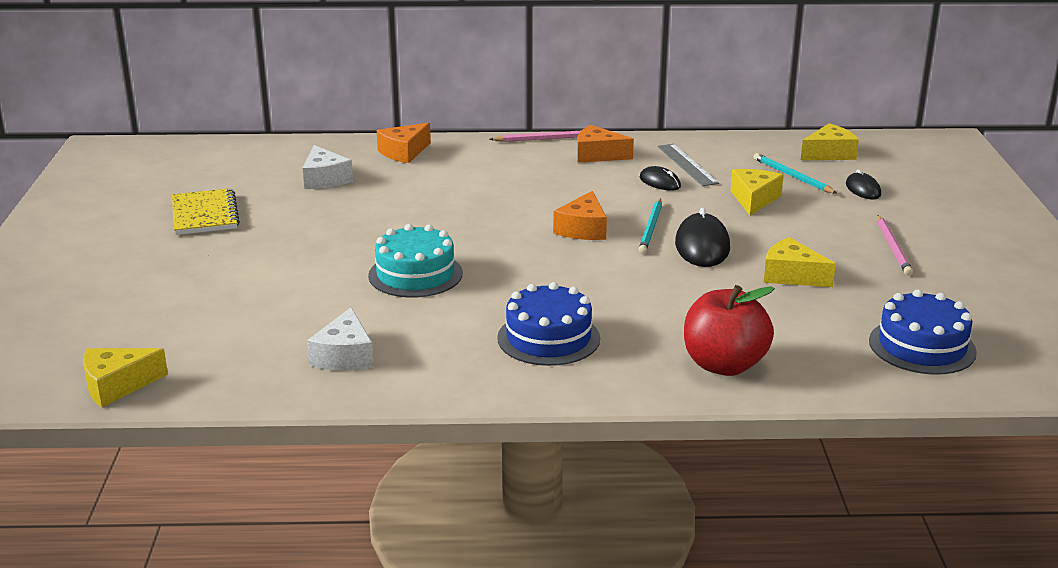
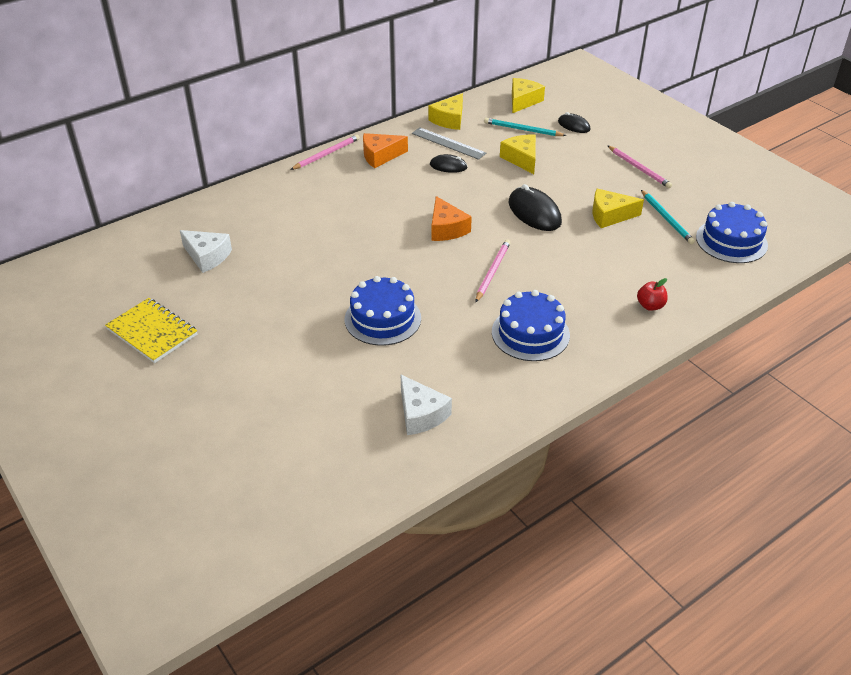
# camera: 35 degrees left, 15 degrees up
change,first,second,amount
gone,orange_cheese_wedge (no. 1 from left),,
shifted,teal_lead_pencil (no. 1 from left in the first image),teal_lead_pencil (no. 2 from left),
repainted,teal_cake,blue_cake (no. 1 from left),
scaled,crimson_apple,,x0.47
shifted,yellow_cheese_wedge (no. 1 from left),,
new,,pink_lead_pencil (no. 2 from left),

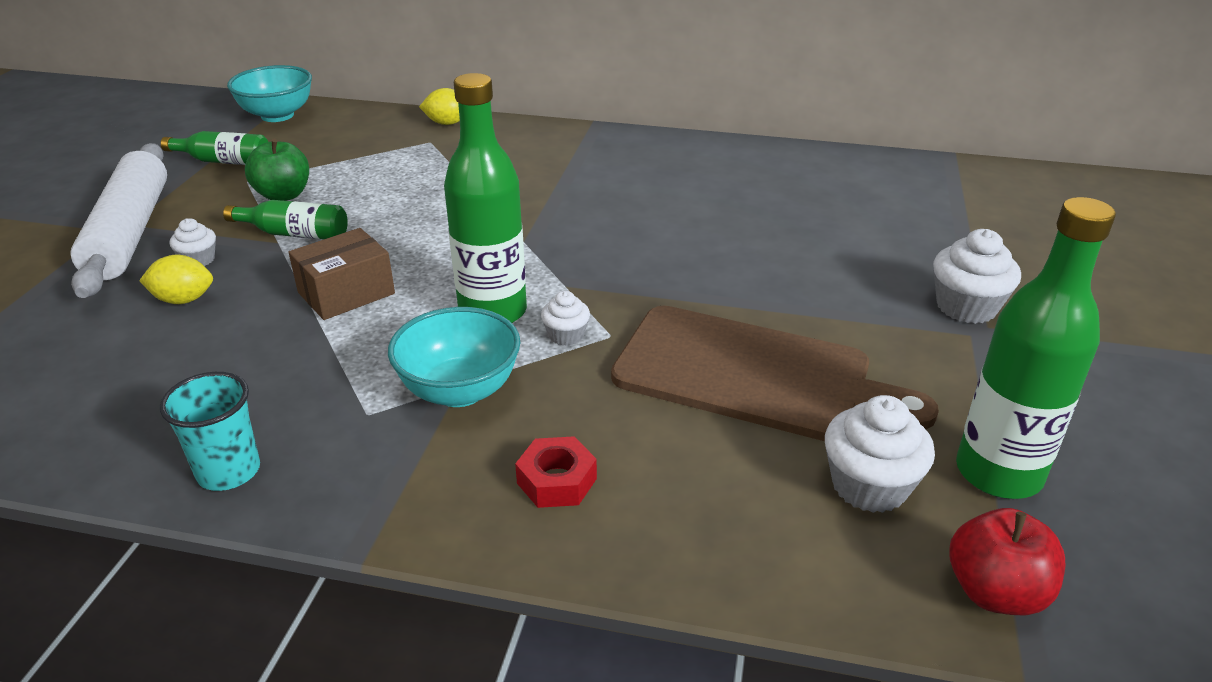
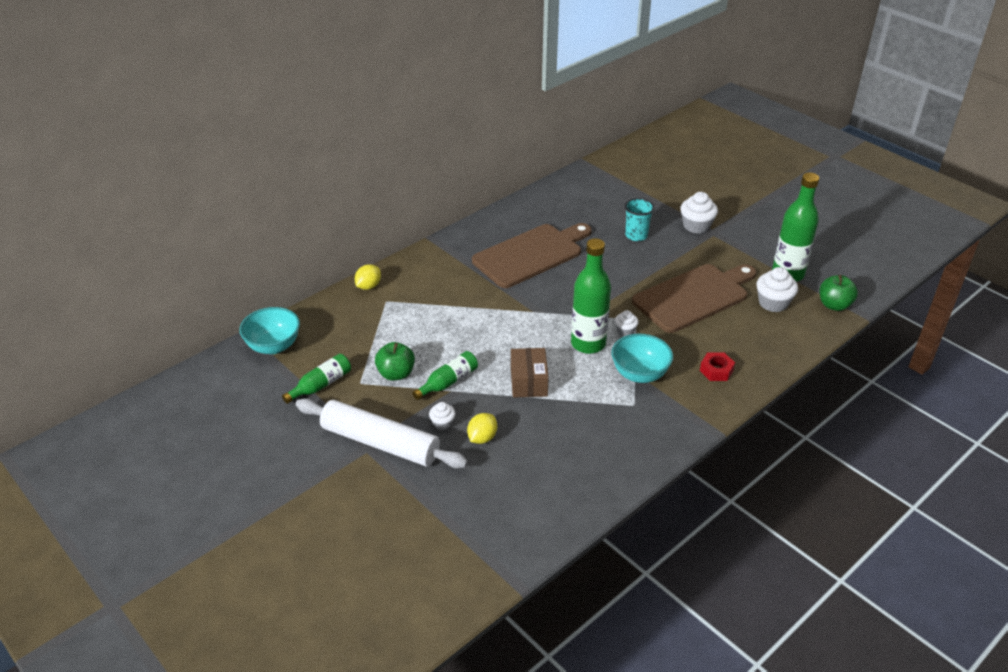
# camera: 55 degrees left, 5 degrees up
change,first,second,amount
shifted,teal_beaker,,
repainted,crimson_apple,green_apple (no. 2 from left),
new,,dark_brown_cutting_board (no. 1 from left),

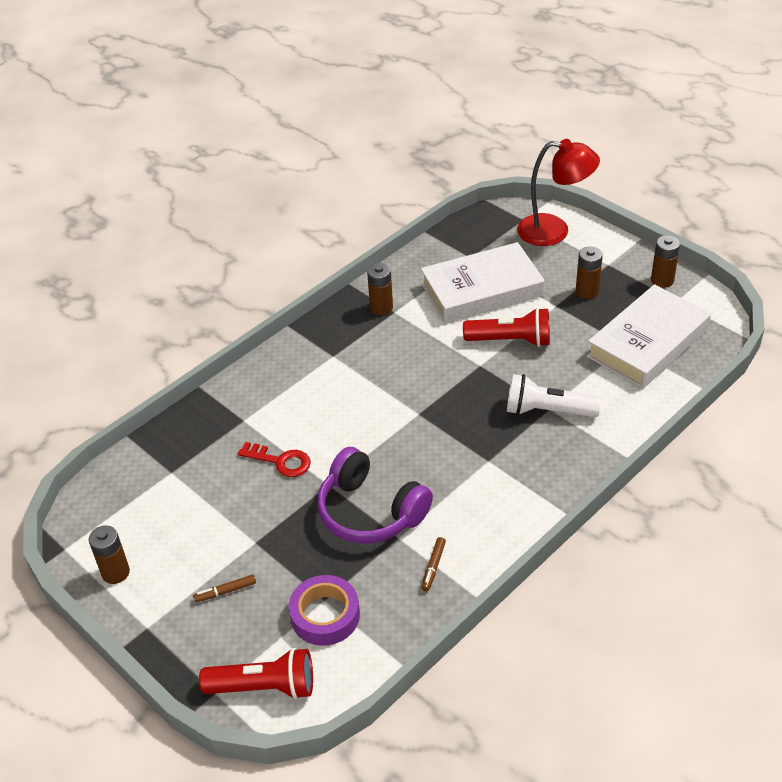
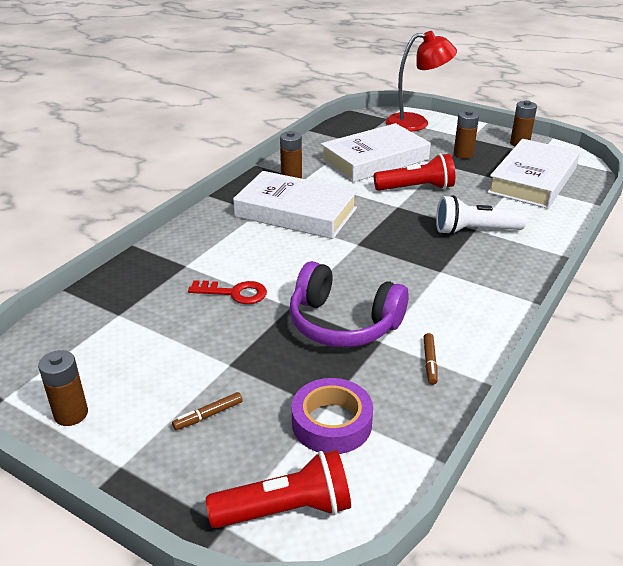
# camera: 15 degrees left, 10 degrees down
change,first,second,amount
new,,white_hardcover (no. 1 from left),

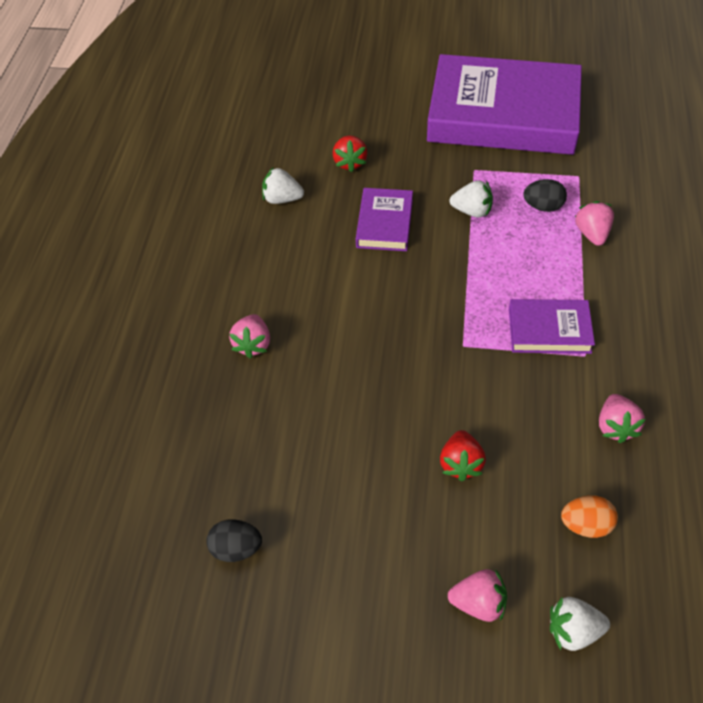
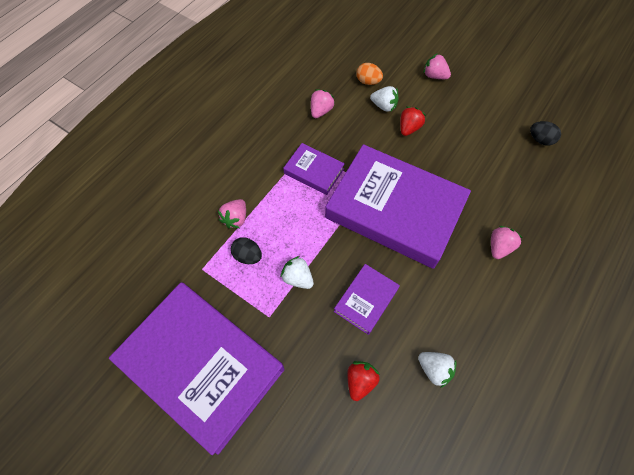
# camera: 155 degrees left, 10 degrees up
change,first,second,amount
shifted,white_strawberry (no. 3 from left in the first image),white_strawberry (no. 2 from left),
new,,royal_purple_hardcover (no. 4 from left),

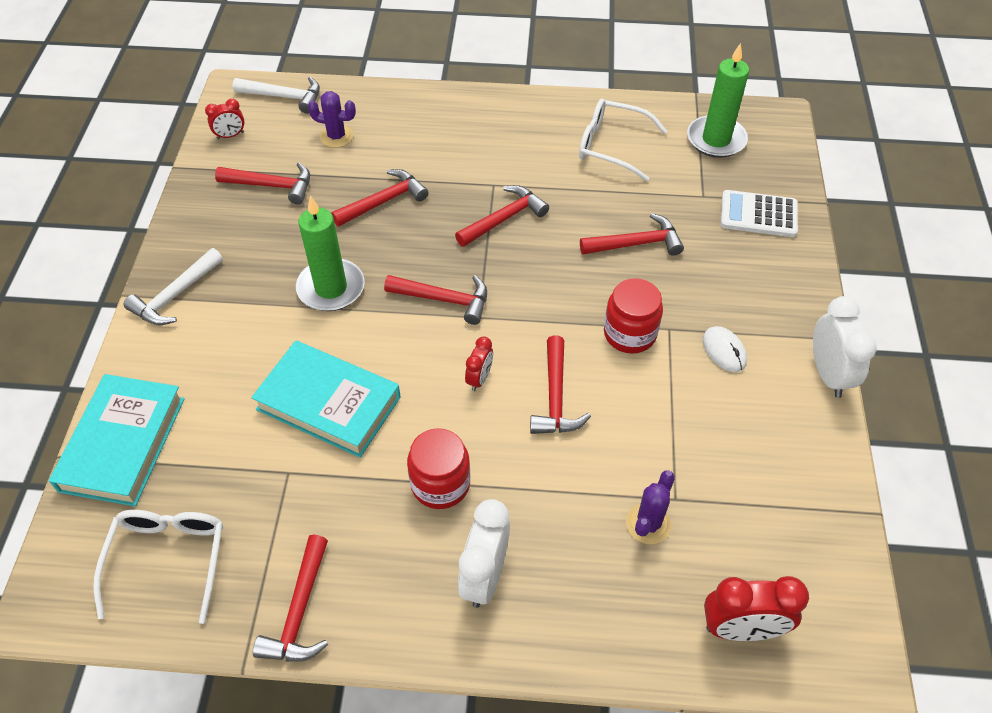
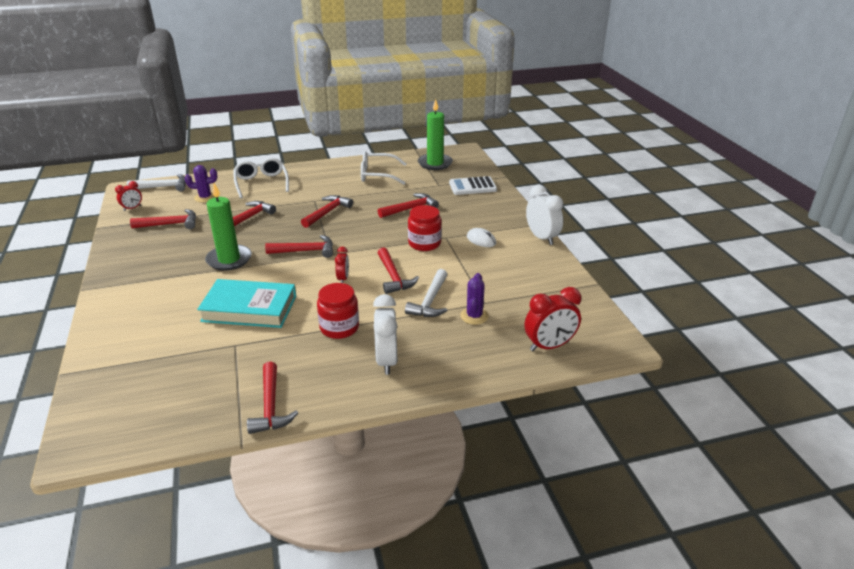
# camera: 20 degrees left, 20 degrees down
change,first,second,amount
shifted,white_hammer (no. 1 from left in the first image),white_hammer (no. 2 from left),
gone,teal_hardcover (no. 1 from left),,
shifted,white_spectacles (no. 1 from left),,

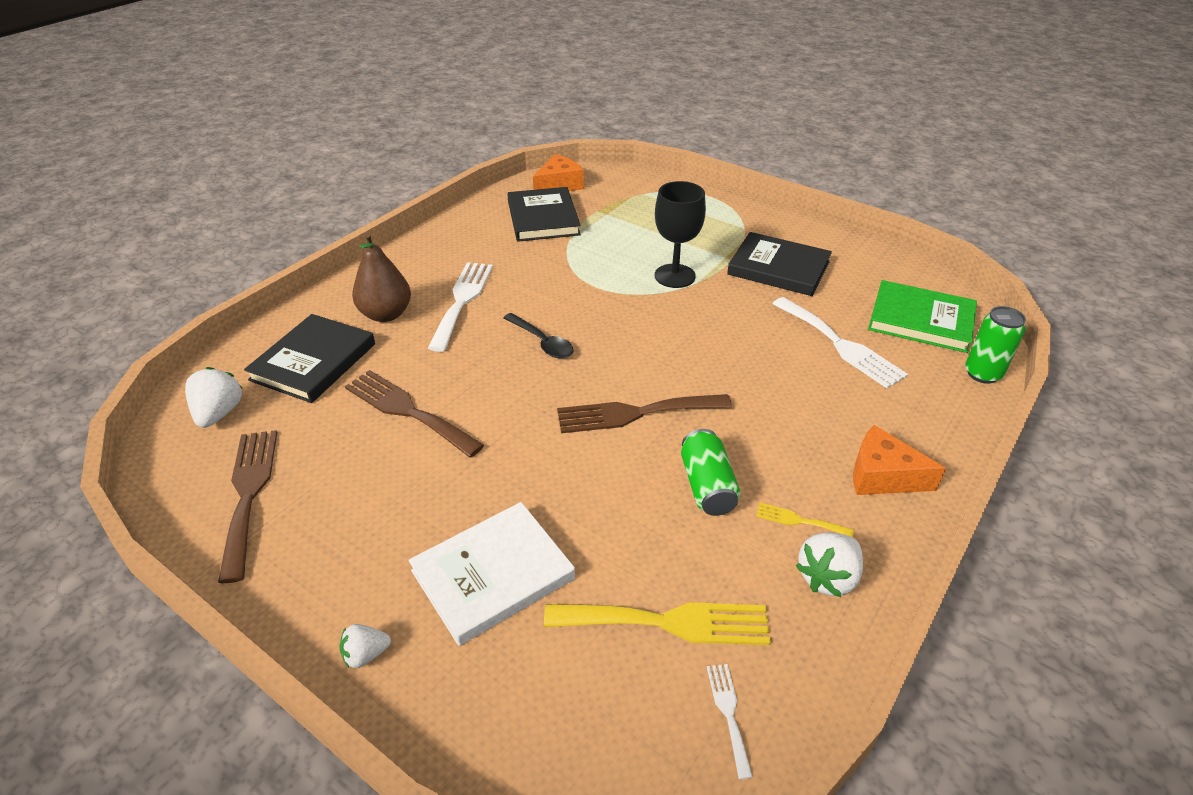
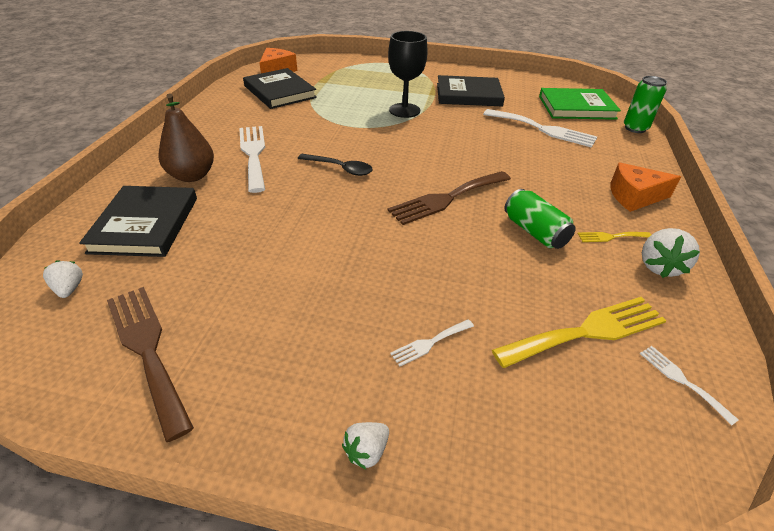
# camera: 25 degrees left, 0 degrees up
change,first,second,amount
scaled,white_strawberry (no. 1 from left),,x0.61
gone,dark_brown_dinner_fork (no. 2 from left),,
swapped,white_hardcover,white_dinner_fork (no. 2 from left),

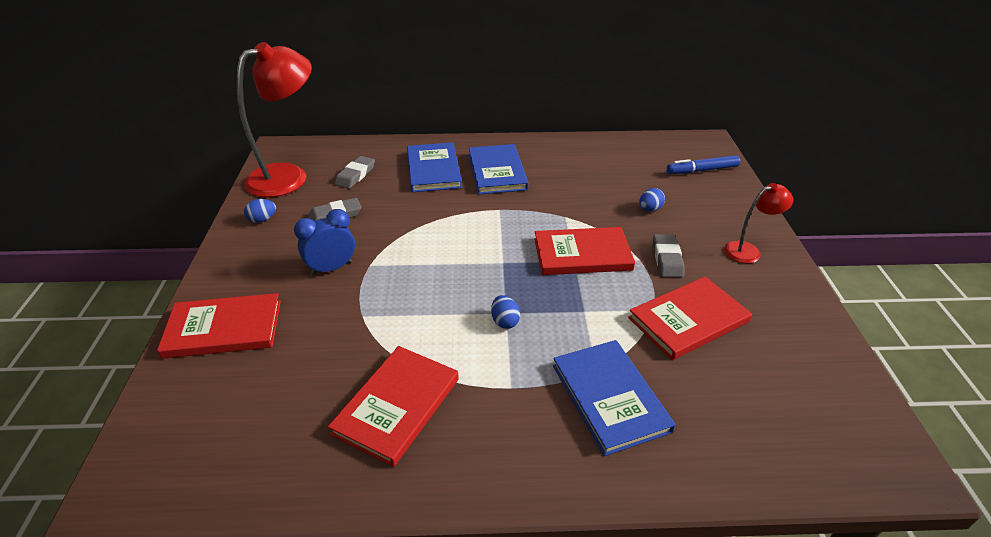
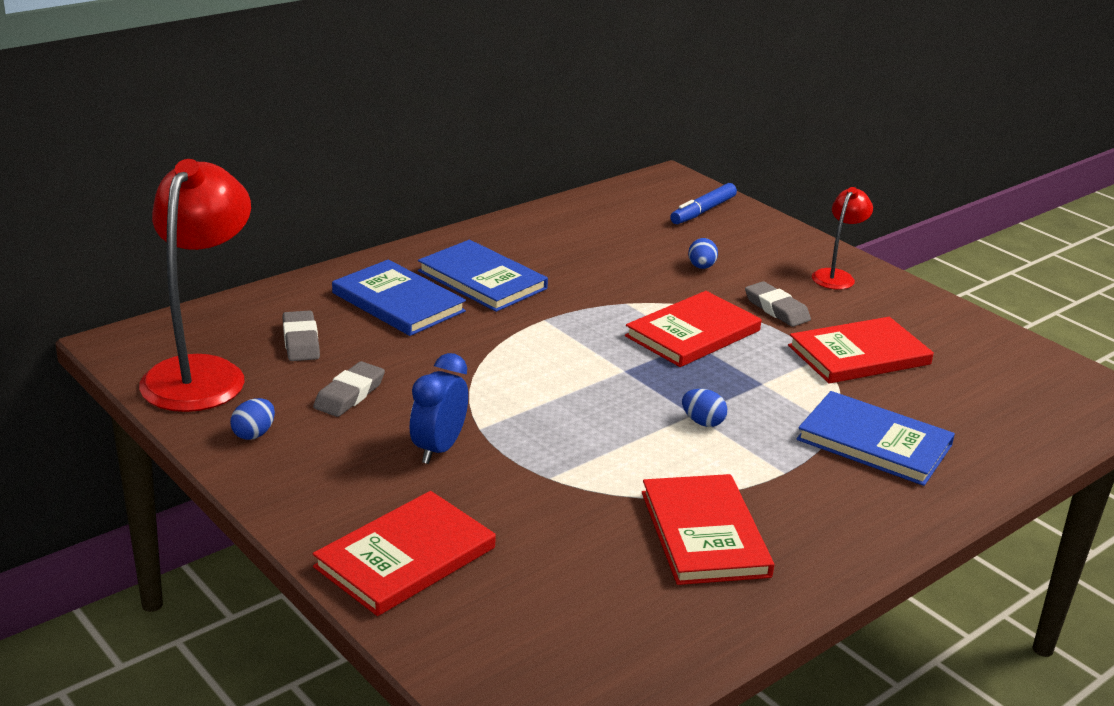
# camera: 40 degrees left, 10 degrees down
change,first,second,amount
rotated,crimson_hardcover (no. 4 from left),,45 degrees clockwise

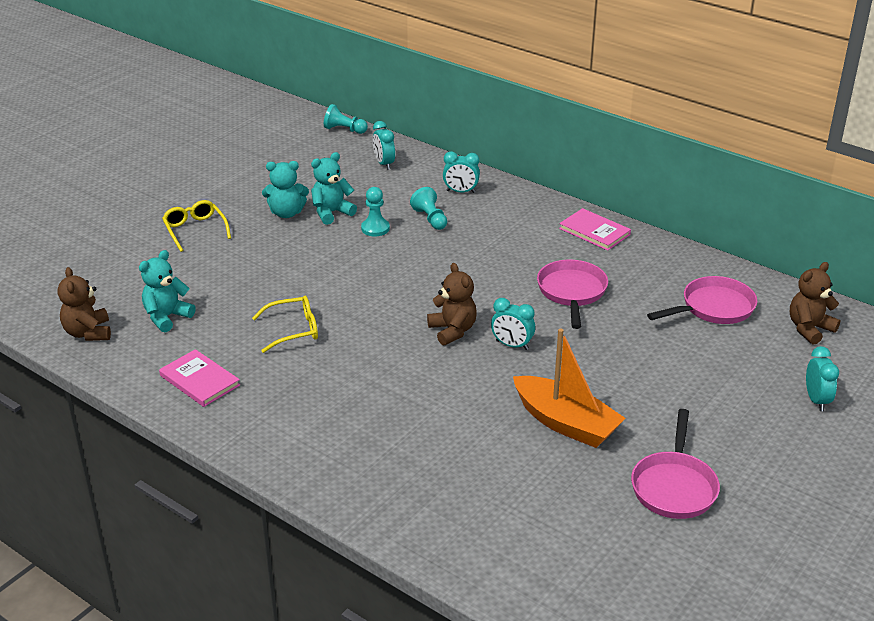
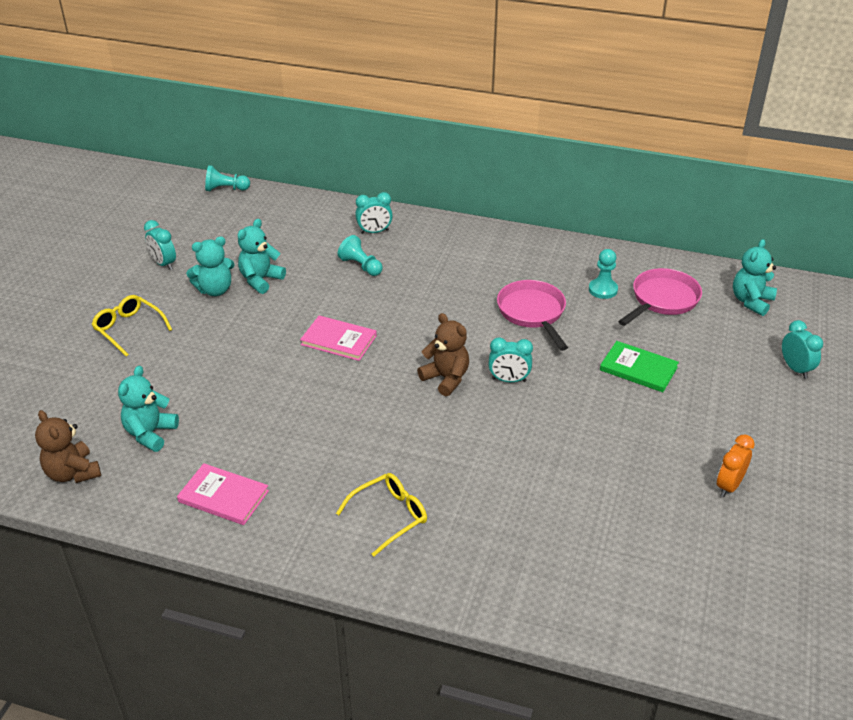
# camera: 20 degrees left, 5 degrees up
change,first,second,amount
shifted,teal_clock (no. 1 from left),,
shifted,teal_pawn (no. 2 from left in the first image),teal_pawn (no. 3 from left),
shifted,pink_hardcover (no. 2 from left),,
repainted,dark_brown_teddy (no. 3 from left),teal_teddy (no. 4 from left),
shifted,yellow_spectacles (no. 2 from left),,
gone,orange_boat,,
swapped,pink_frying_pan (no. 2 from left),orange_clock,
new,,green_hardcover,

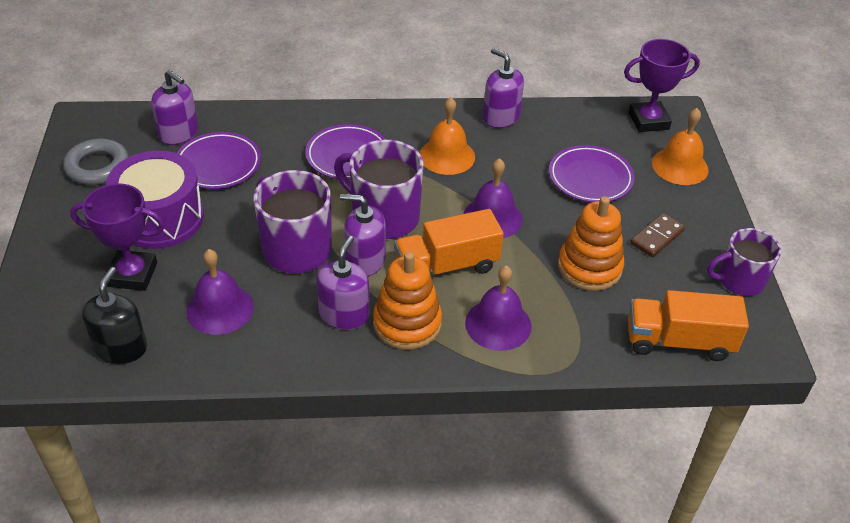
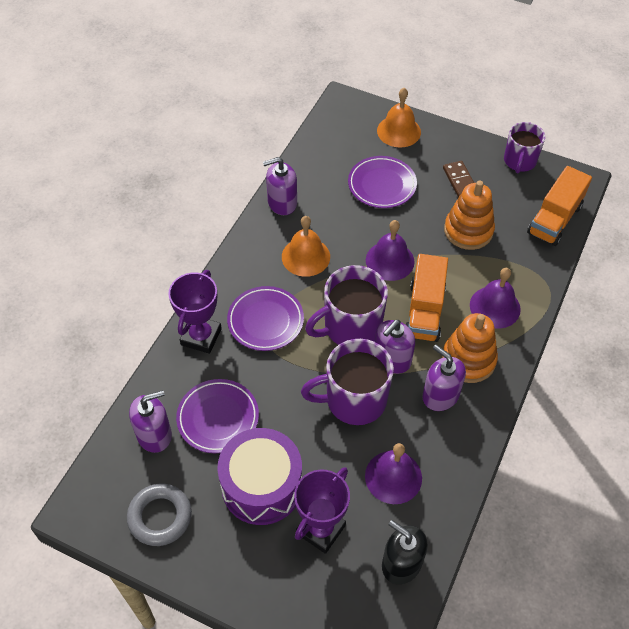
# camera: 60 degrees left, 10 degrees up
change,first,second,amount
shifted,royal_purple_trophy (no. 2 from left in the first image),royal_purple_trophy (no. 1 from left),

